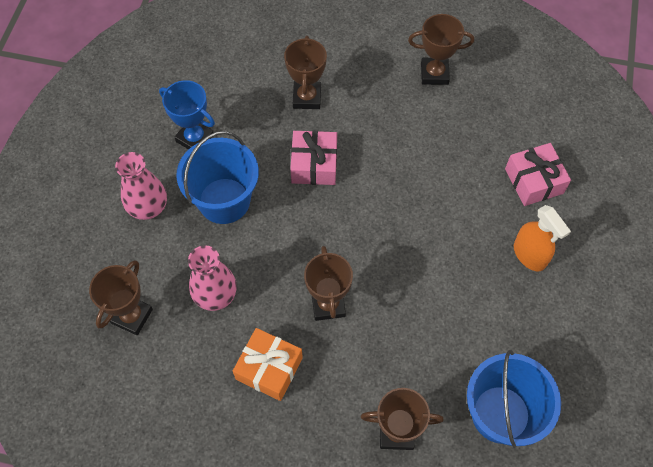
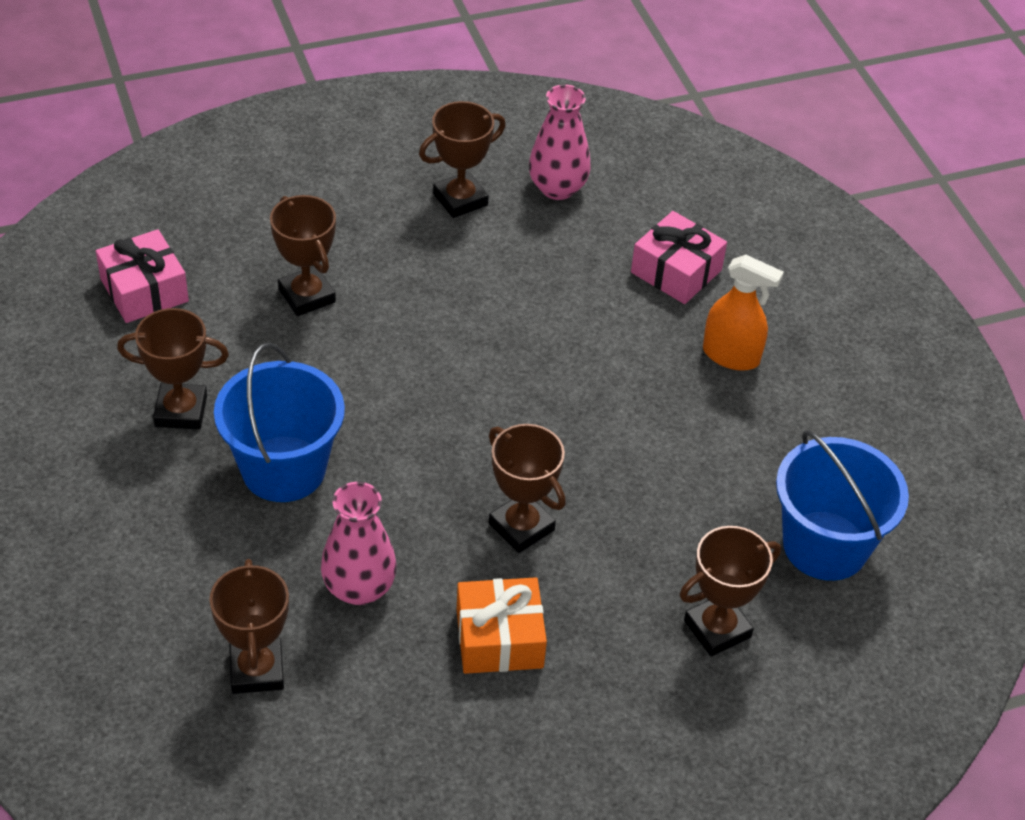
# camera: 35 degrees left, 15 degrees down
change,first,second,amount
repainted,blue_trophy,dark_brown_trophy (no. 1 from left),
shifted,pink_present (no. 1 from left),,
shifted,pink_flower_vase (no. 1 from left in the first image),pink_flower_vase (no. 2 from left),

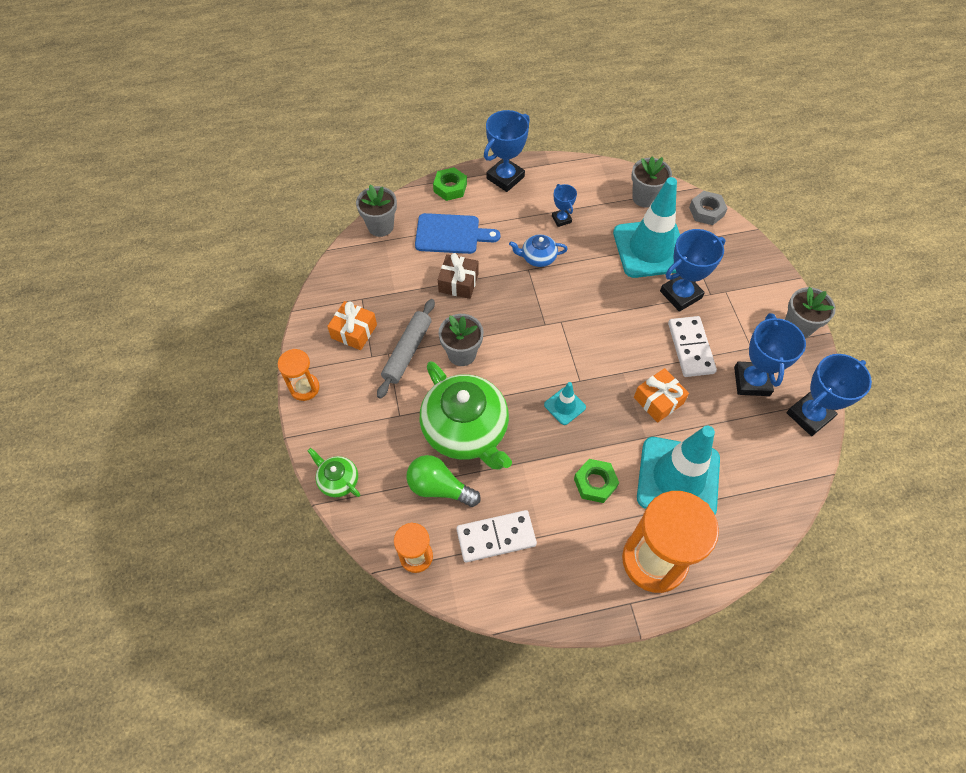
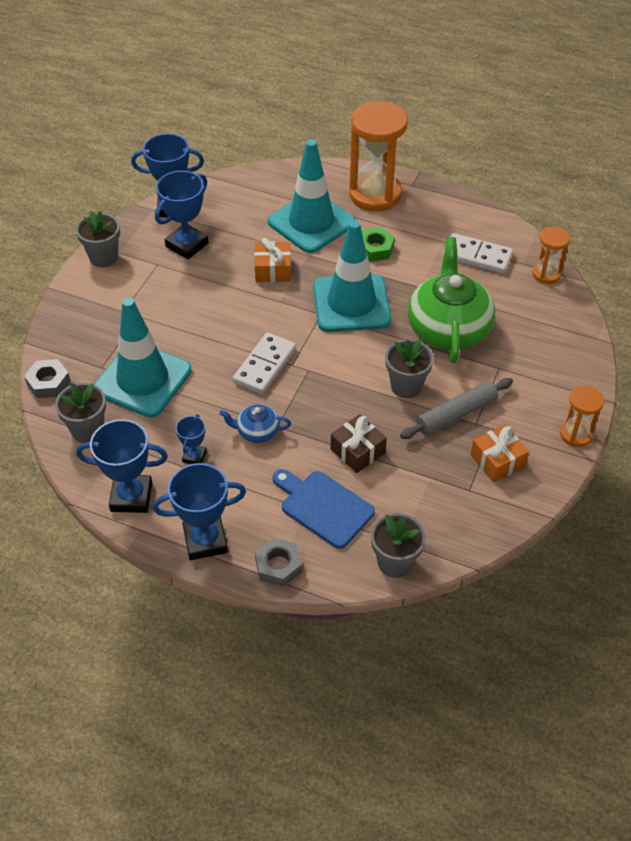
# camera: 145 degrees left, 10 degrees down
change,first,second,amount
repainted,green_nut (no. 1 from left),grey_nut (no. 2 from left),
shifted,blue_trophy (no. 3 from left in the first image),blue_trophy (no. 1 from left),
rotated,blue_teapot,,150 degrees clockwise
shifted,white_domino_tile (no. 2 from left in the first image),white_domino_tile (no. 1 from left),
scaled,teal_safety_cone (no. 1 from left in the first image),teal_safety_cone (no. 3 from left),x2.28
gone,green_teapot (no. 1 from left),,
gone,green_light_bulb,,

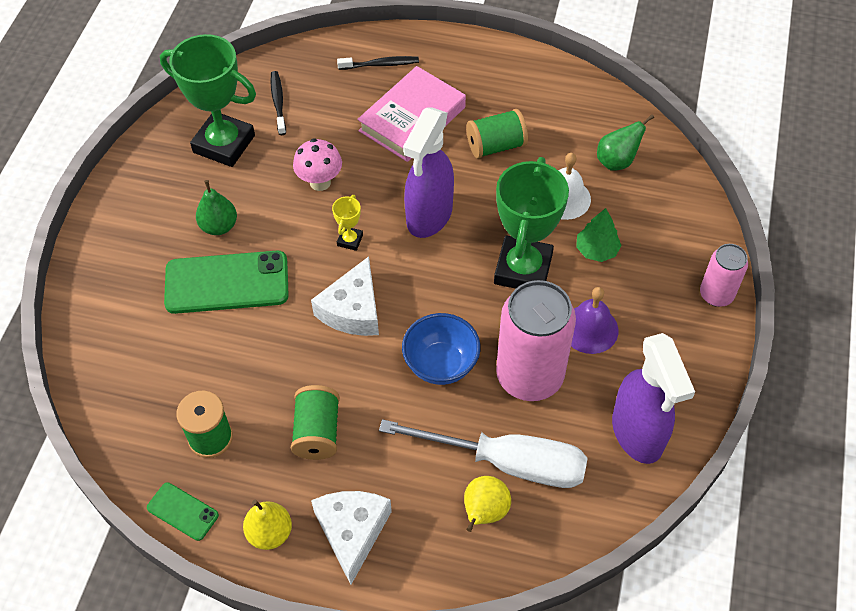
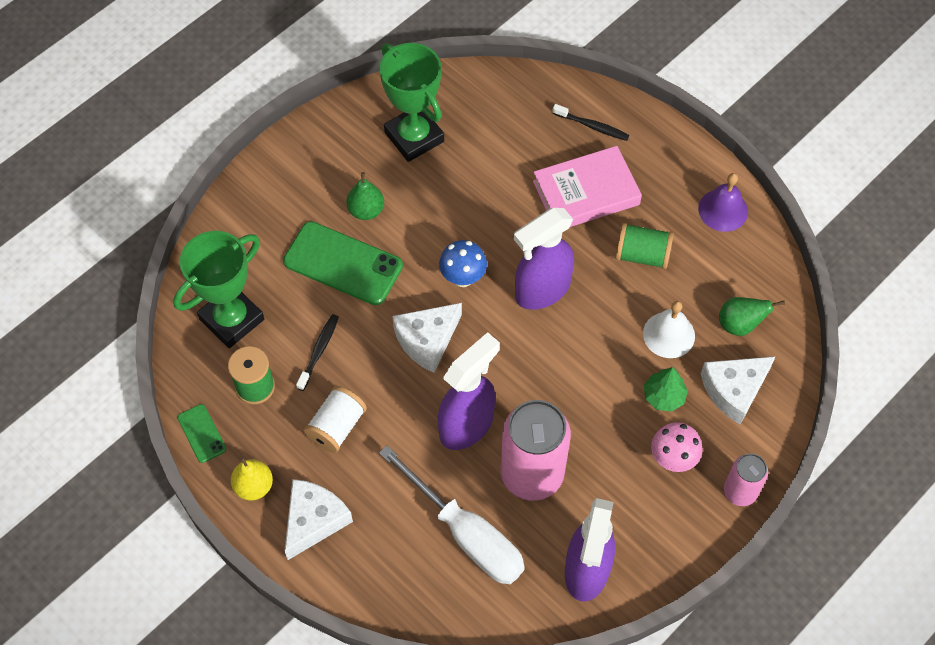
# camera: 30 degrees right, 5 degrees up
change,first,second,amount
shifted,ebony_dental_brush (no. 1 from left),,
shifted,pink_fungus,,
shifted,green_trophy (no. 2 from left in the first image),green_trophy (no. 1 from left),
swapped,yellow_trophy,blue_fungus,
shifted,royal_purple_bell,,
swapped,blue_bowl,royal_purple_sprayer (no. 1 from left),
repainted,green_reel_of_thread (no. 2 from left),white_reel_of_thread,
gone,yellow_pear_fruit (no. 2 from left),,
new,,white_cheese_wedge (no. 3 from left),

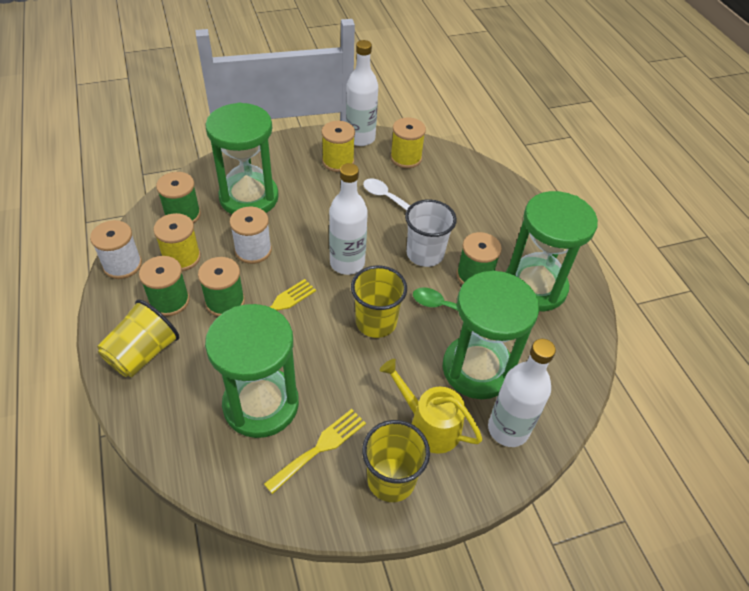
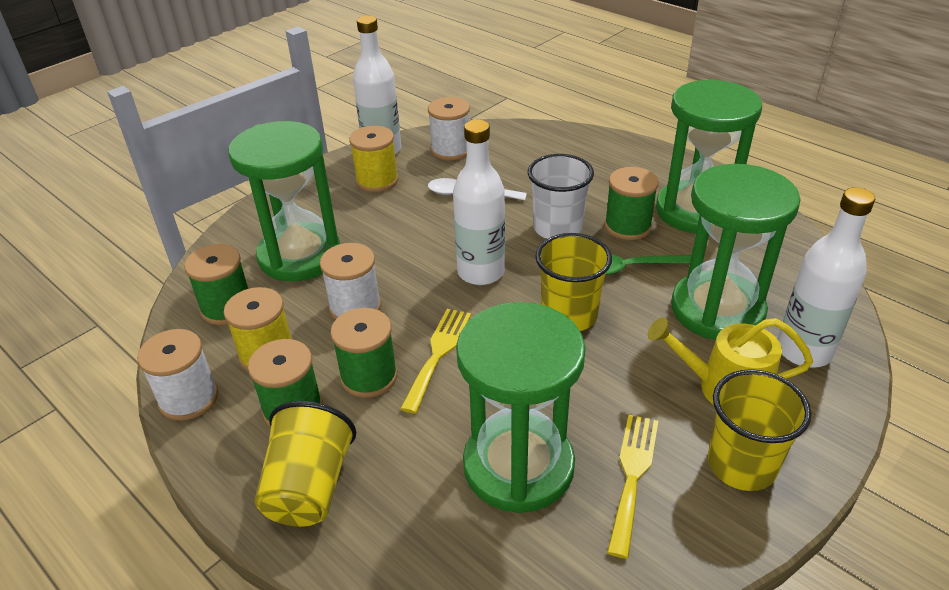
# camera: 25 degrees left, 10 degrees down
change,first,second,amount
repainted,yellow_reel_of_thread (no. 3 from left),white_reel_of_thread (no. 3 from left),

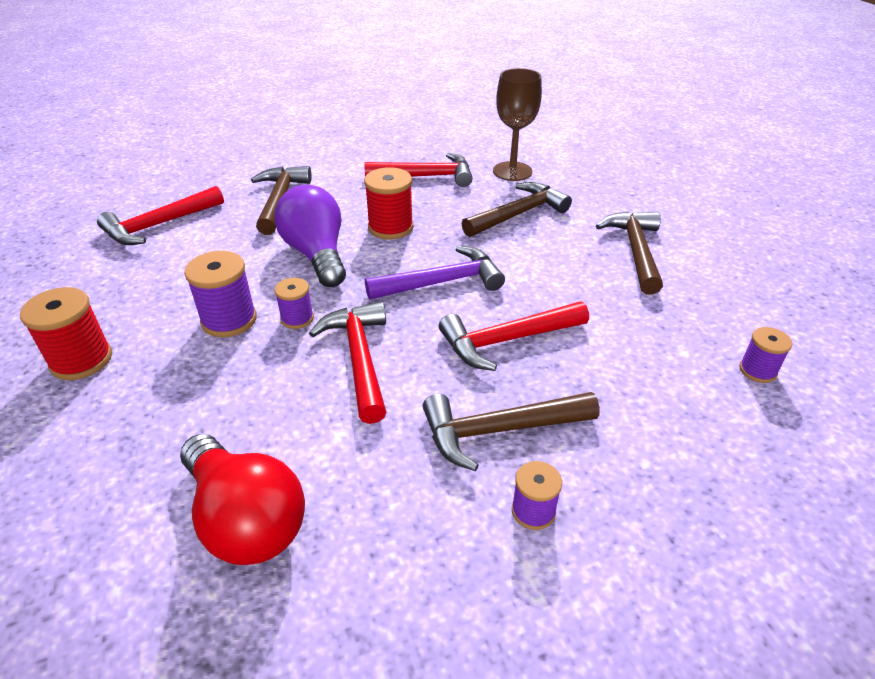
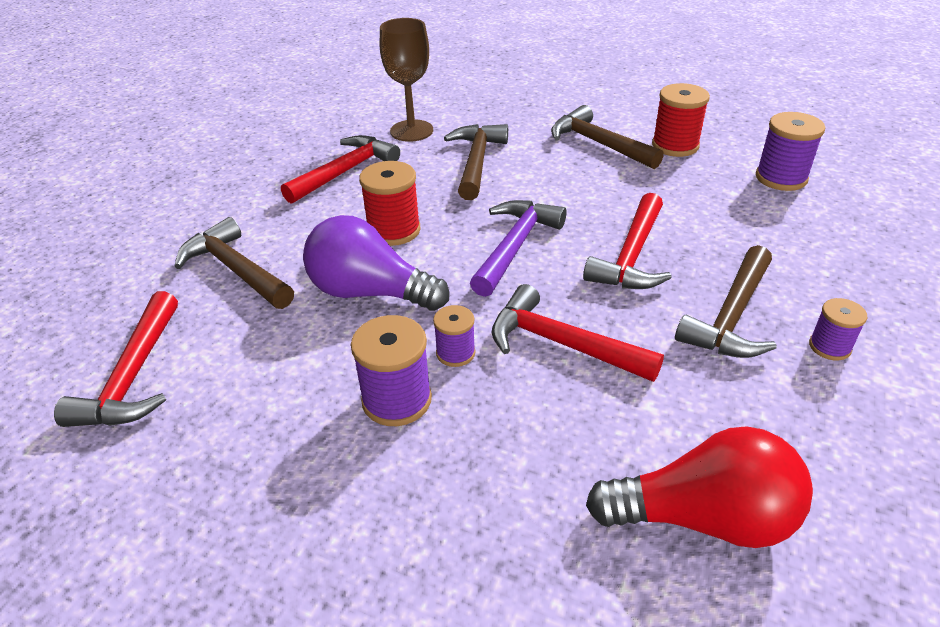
# camera: 45 degrees left, 0 degrees up
change,first,second,amount
shifted,crimson_reel_of_thread (no. 1 from left in the first image),crimson_reel_of_thread (no. 2 from left),
scaled,royal_purple_reel_of_thread (no. 4 from left in the first image),royal_purple_reel_of_thread (no. 3 from left),x1.66

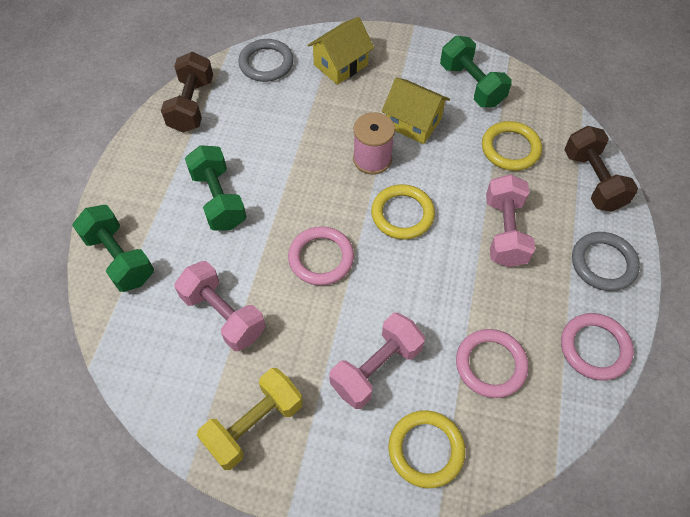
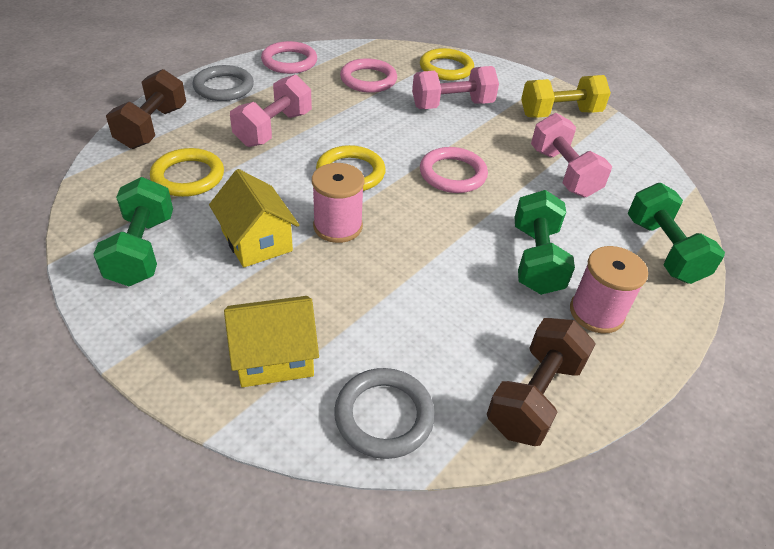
# camera: 155 degrees left, 15 degrees down
change,first,second,amount
new,,pink_reel_of_thread (no. 2 from left),

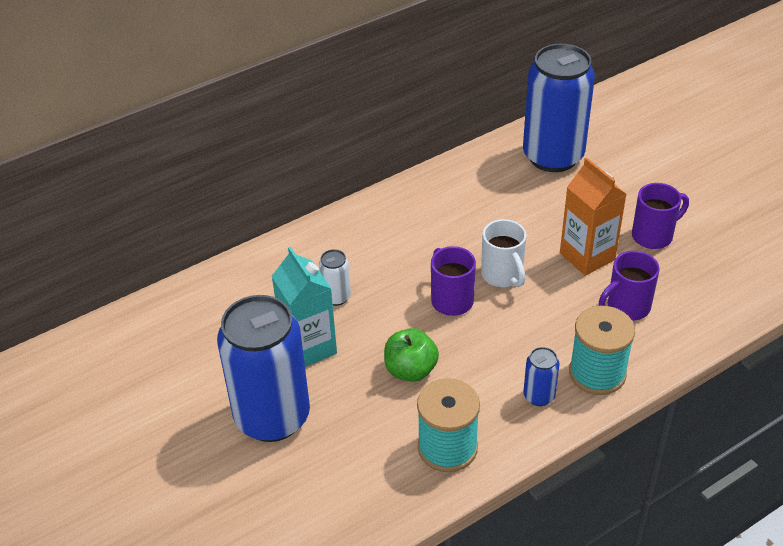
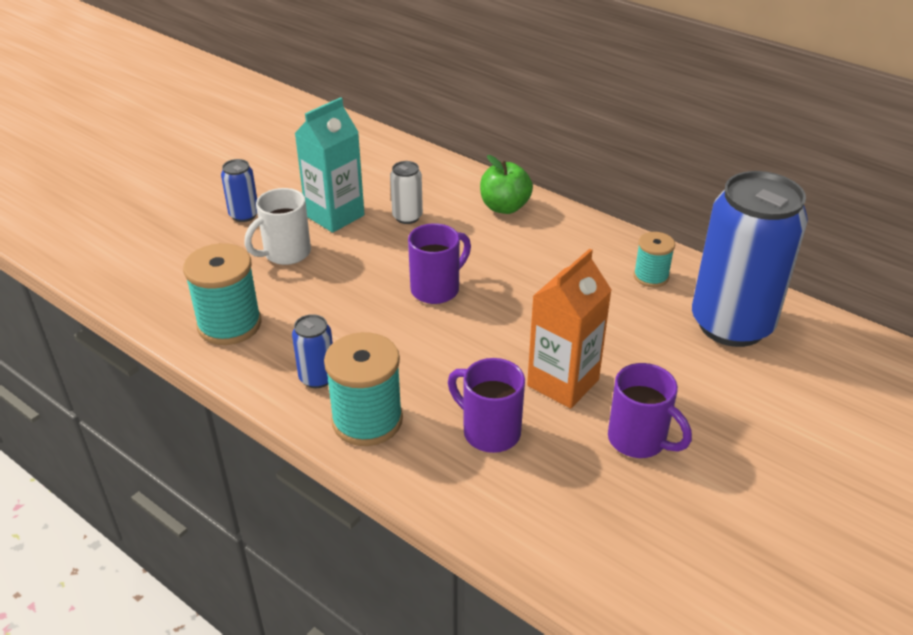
# camera: 70 degrees right, 5 degrees down
change,first,second,amount
shifted,white_coffee_mug,,
scaled,blue_soda_can (no. 1 from left),,x0.42
shifted,green_apple,,
new,,teal_reel_of_thread (no. 3 from left),

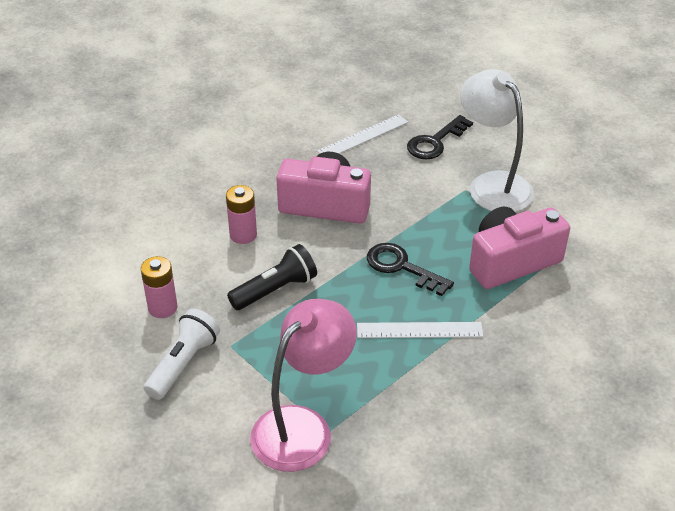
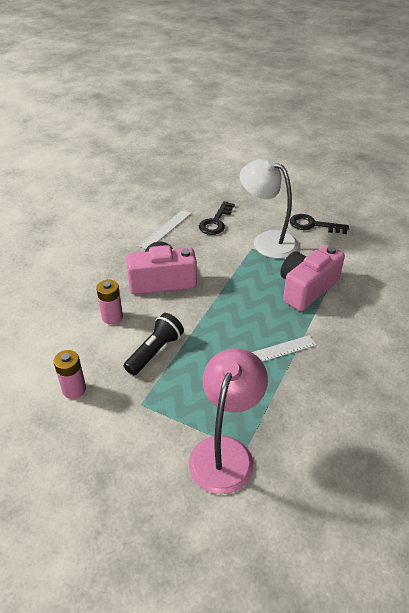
# camera: 20 degrees left, 0 degrees up
change,first,second,amount
shifted,ebony_latchkey (no. 1 from left in the first image),ebony_latchkey (no. 2 from left),
gone,white_pocket_torch,,

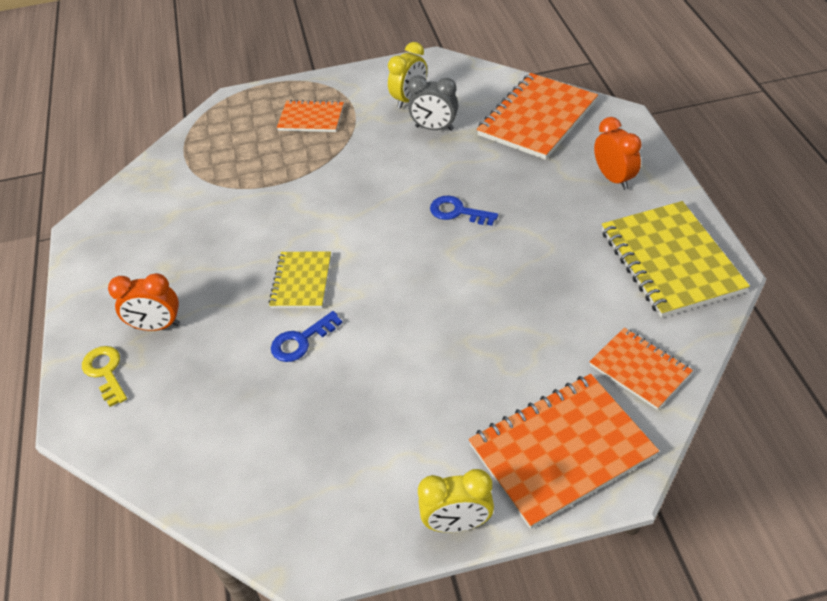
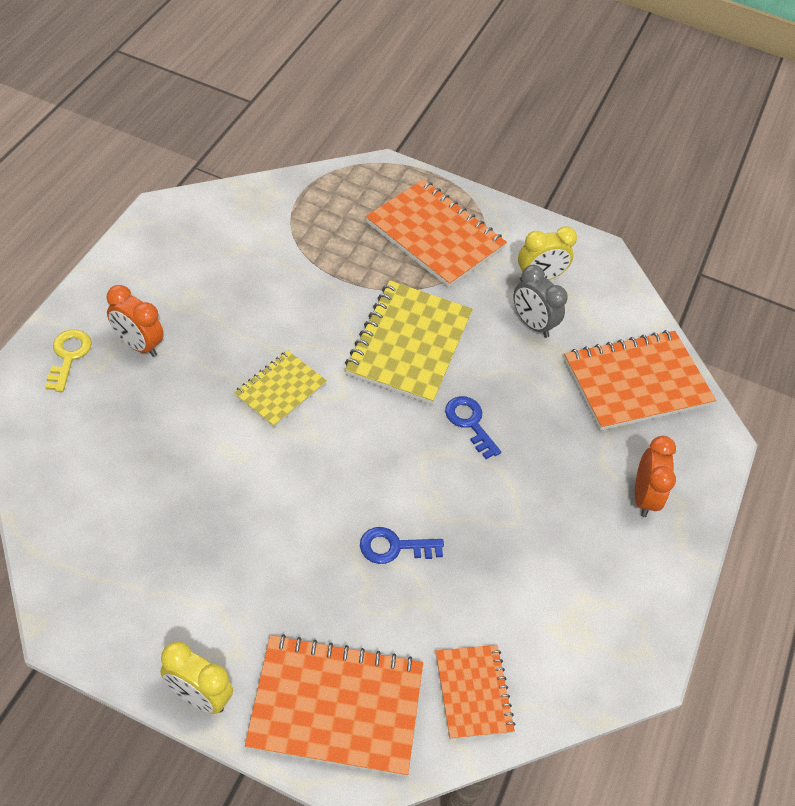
# camera: 25 degrees right, 5 degrees up
change,first,second,amount
scaled,orange_notepad (no. 1 from left in the first image),orange_notepad (no. 2 from left),x1.74
shifted,yellow_notepad (no. 2 from left),,
shifted,blue_latchkey (no. 1 from left),,

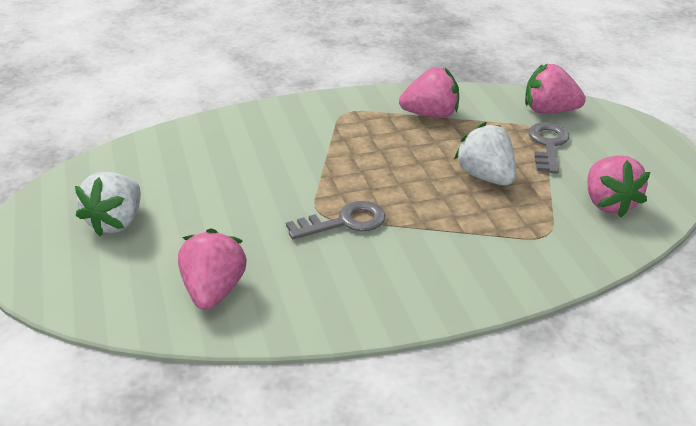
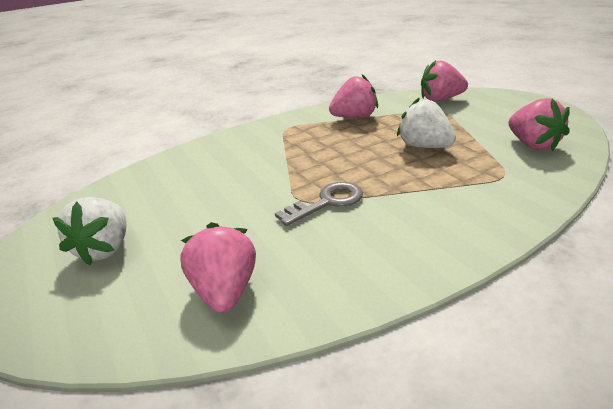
# camera: 10 degrees left, 5 degrees down
change,first,second,amount
gone,grey_latchkey (no. 2 from left),,

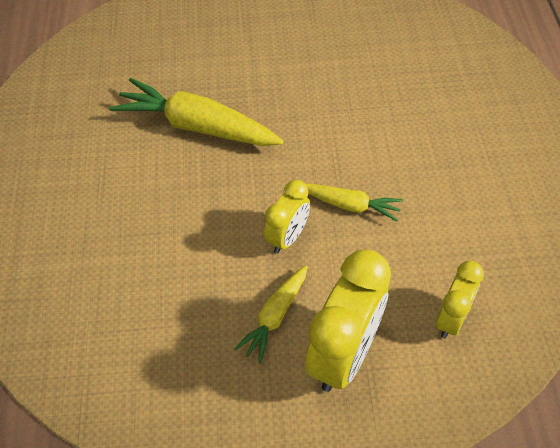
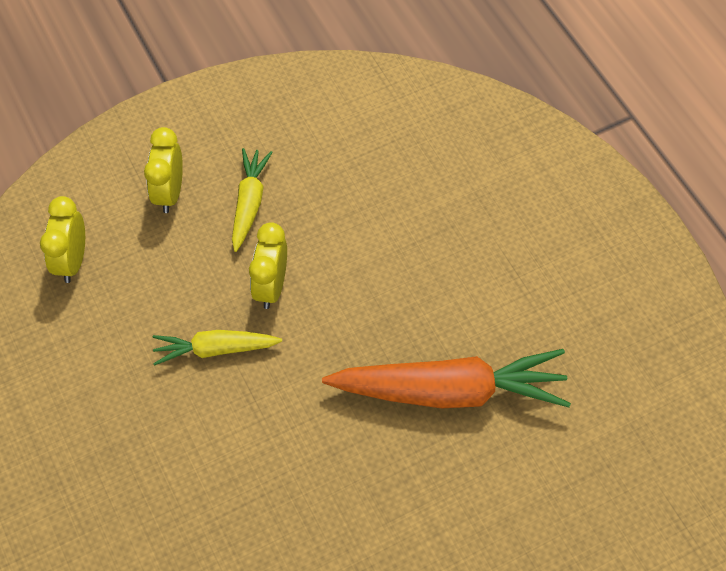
# camera: 155 degrees right, 5 degrees up
change,first,second,amount
repainted,yellow_toy_carrot (no. 1 from left),orange_toy_carrot,
scaled,yellow_clock (no. 2 from left),,x0.58

